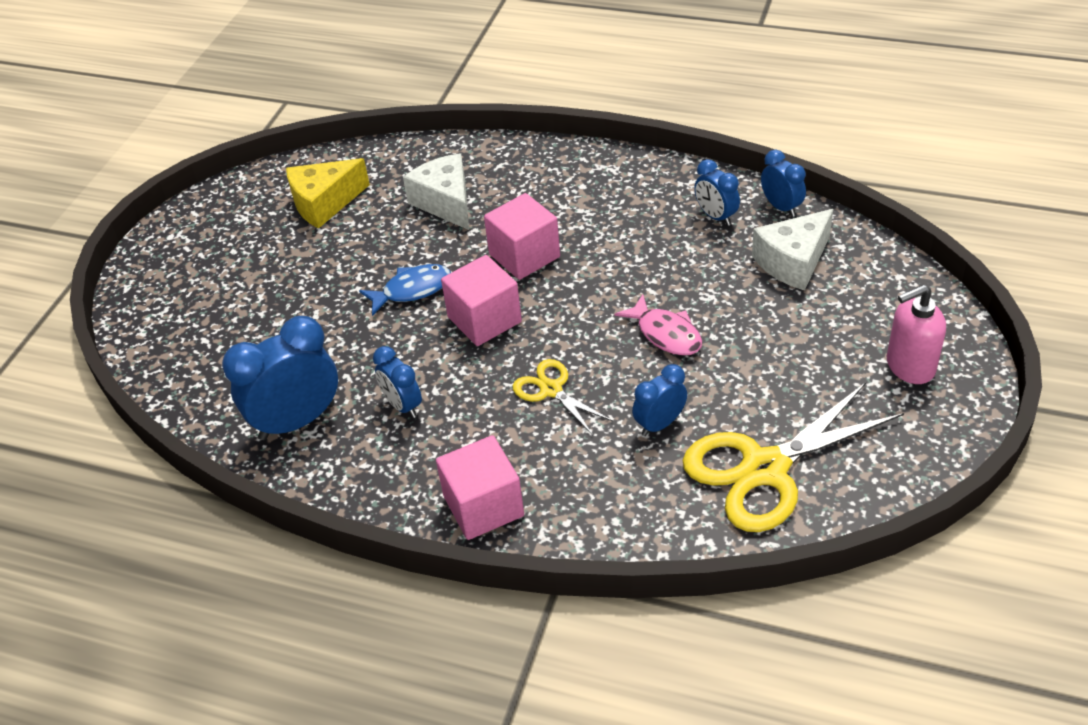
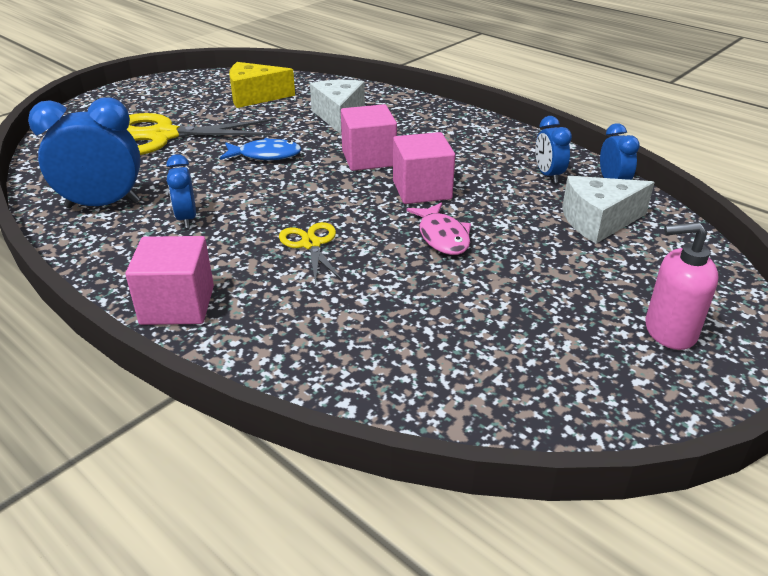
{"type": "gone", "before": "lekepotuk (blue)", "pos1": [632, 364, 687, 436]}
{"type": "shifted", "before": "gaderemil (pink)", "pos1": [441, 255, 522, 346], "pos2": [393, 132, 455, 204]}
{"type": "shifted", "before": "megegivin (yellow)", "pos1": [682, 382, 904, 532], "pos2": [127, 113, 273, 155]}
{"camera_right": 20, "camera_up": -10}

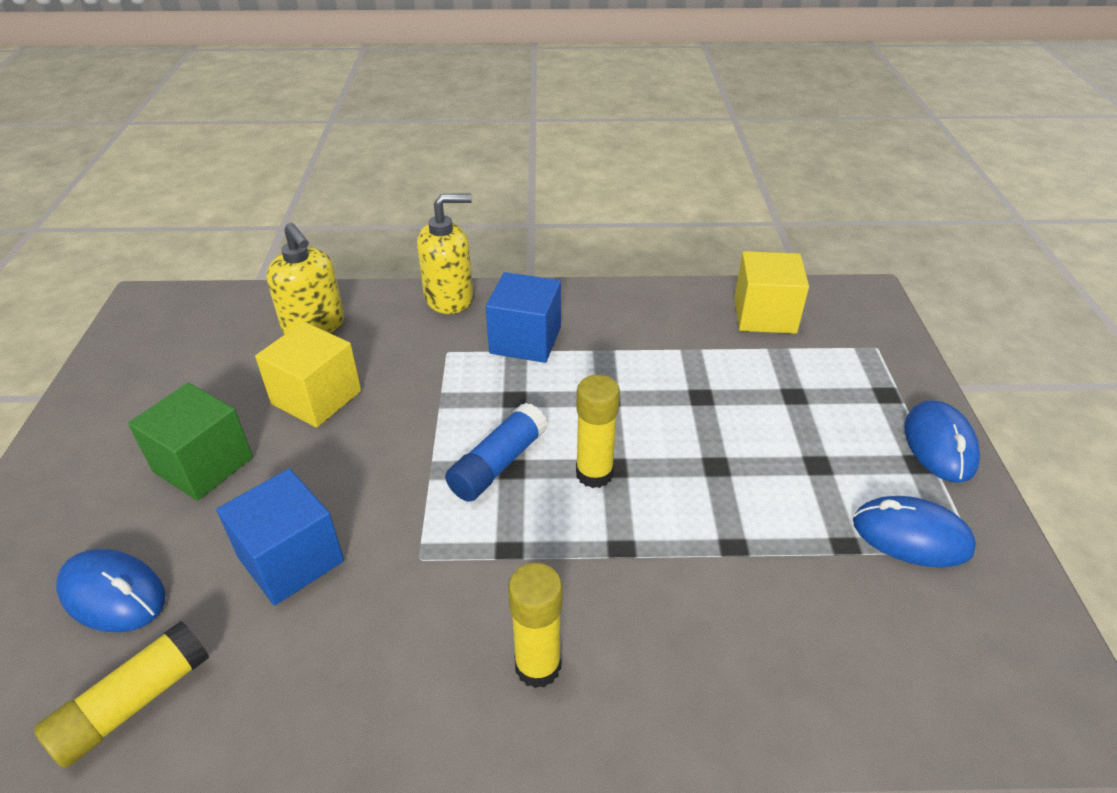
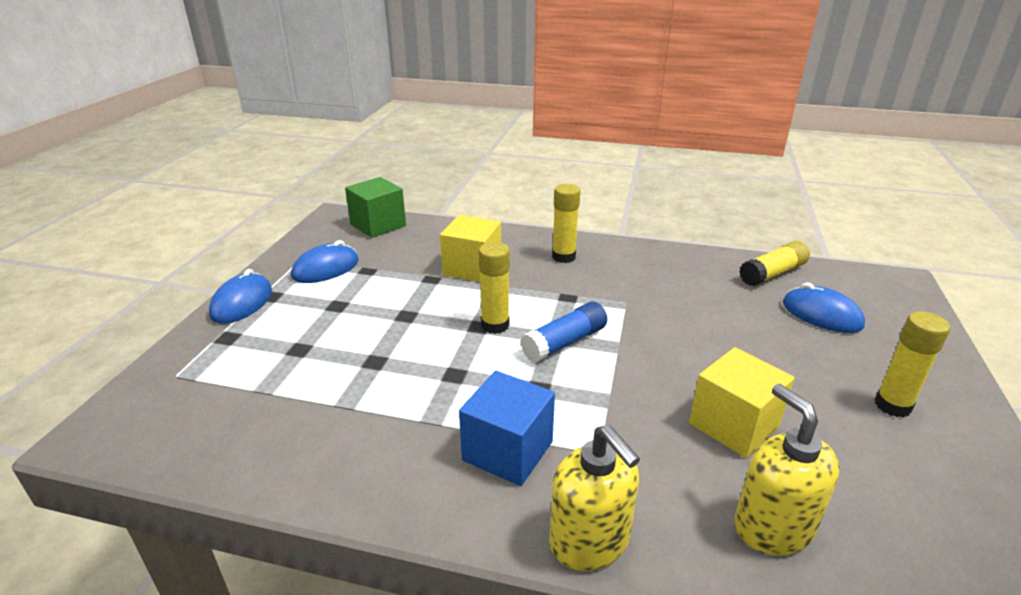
{"type": "gone", "before": "gaderemil (blue)", "pos1": [216, 468, 344, 605]}
{"type": "new", "after": "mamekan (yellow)", "pos2": [875, 311, 950, 417]}
{"type": "shifted", "before": "gaderemil (green)", "pos1": [128, 383, 253, 501], "pos2": [345, 177, 406, 238]}
{"type": "shifted", "before": "gaderemil (yellow)", "pos1": [734, 251, 809, 334], "pos2": [440, 215, 501, 282]}
{"type": "rotated", "before": "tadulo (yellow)", "pos1": [417, 194, 473, 314], "pos2": [549, 425, 640, 571], "turn": -120}
{"type": "rotated", "before": "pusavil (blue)", "pos1": [853, 496, 976, 567], "pos2": [291, 240, 359, 283], "turn": -75}
{"camera_right": -165, "camera_up": -10}

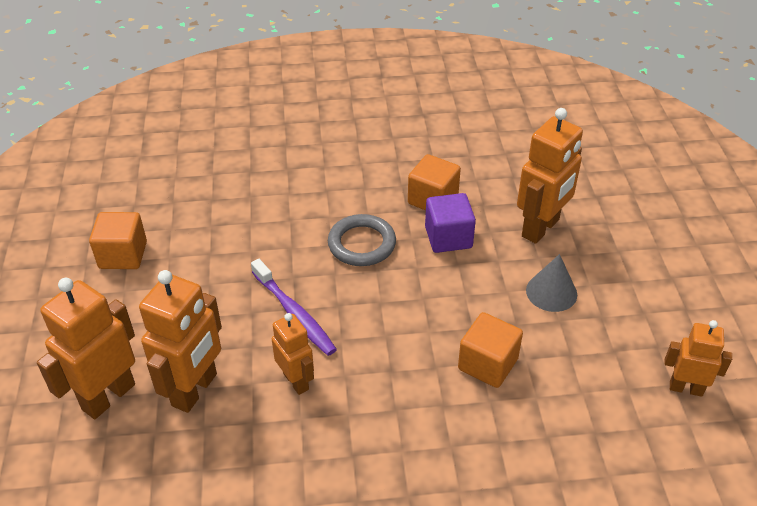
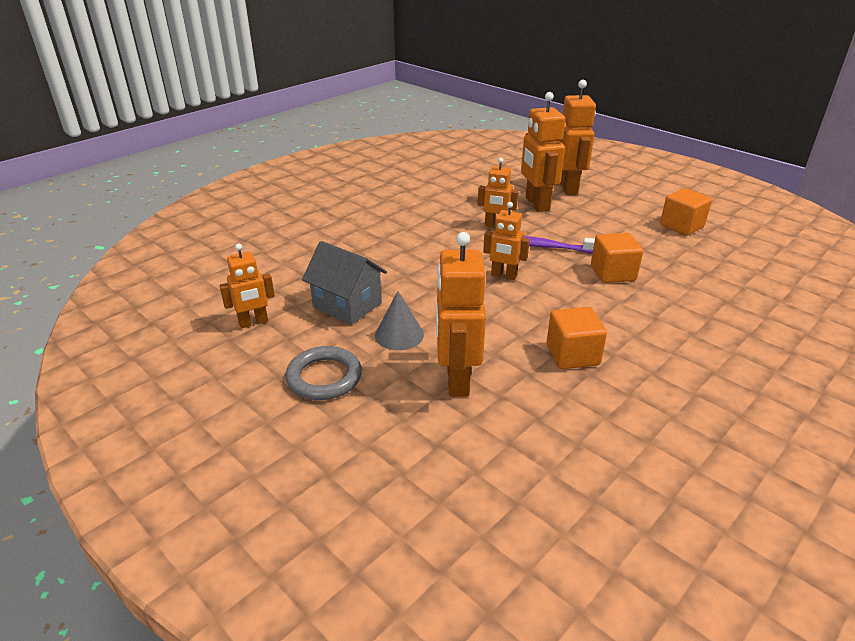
{"type": "gone", "before": "gaderemil (purple)", "pos1": [425, 193, 476, 253]}
{"type": "new", "after": "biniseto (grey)", "pos2": [302, 241, 387, 325]}
{"type": "new", "after": "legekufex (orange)", "pos2": [483, 202, 530, 280]}
{"type": "shifted", "before": "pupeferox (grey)", "pos1": [328, 214, 396, 266], "pos2": [285, 346, 362, 400]}
{"type": "shifted", "before": "gaderemil (orange)", "pos1": [458, 312, 523, 388], "pos2": [591, 233, 643, 283]}
{"camera_right": 140, "camera_up": -10}

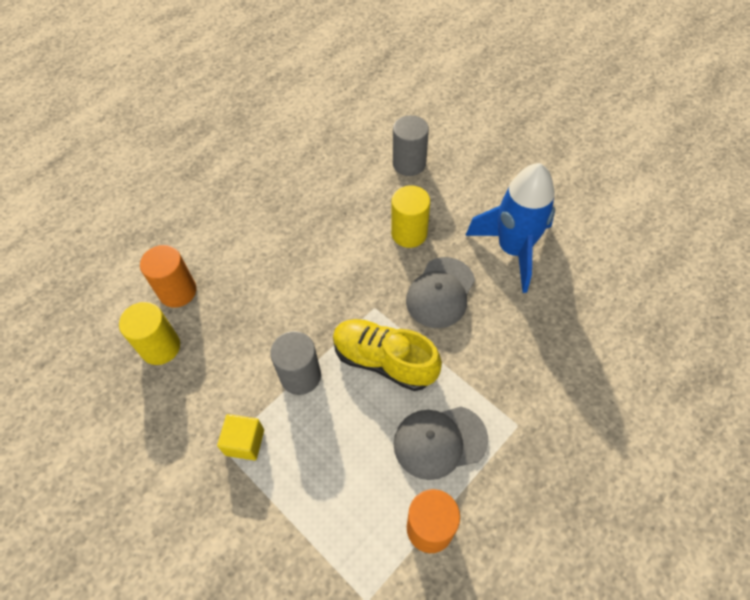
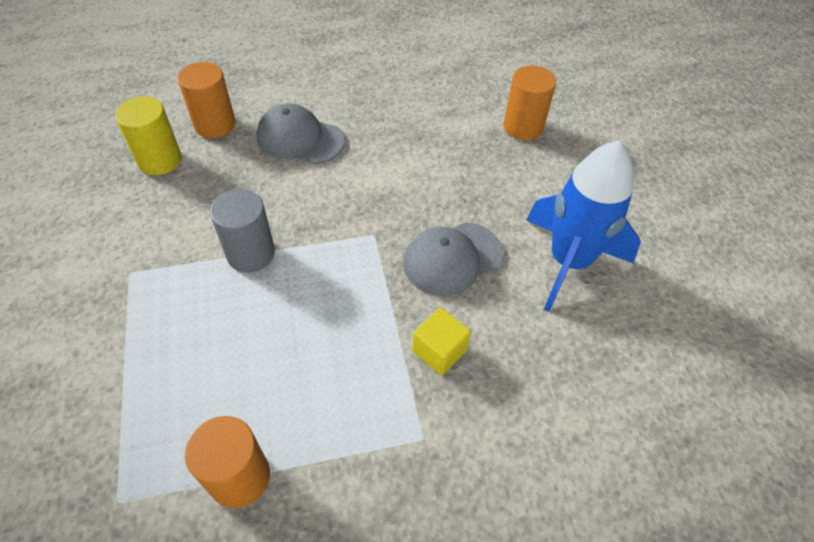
{"type": "gone", "before": "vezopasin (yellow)", "pos1": [333, 319, 442, 391]}
{"type": "gone", "before": "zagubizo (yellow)", "pos1": [391, 185, 430, 248]}
{"type": "shifted", "before": "gaderemil (yellow)", "pos1": [217, 414, 264, 460], "pos2": [412, 308, 471, 375]}
{"type": "shifted", "before": "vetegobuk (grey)", "pos1": [394, 407, 488, 480], "pos2": [256, 103, 345, 164]}
{"type": "repainted", "before": "zagubizo (grey)", "after": "zagubizo (orange)", "pos1": [393, 115, 429, 176], "pos2": [504, 65, 556, 140]}
{"camera_right": 30, "camera_up": -5}

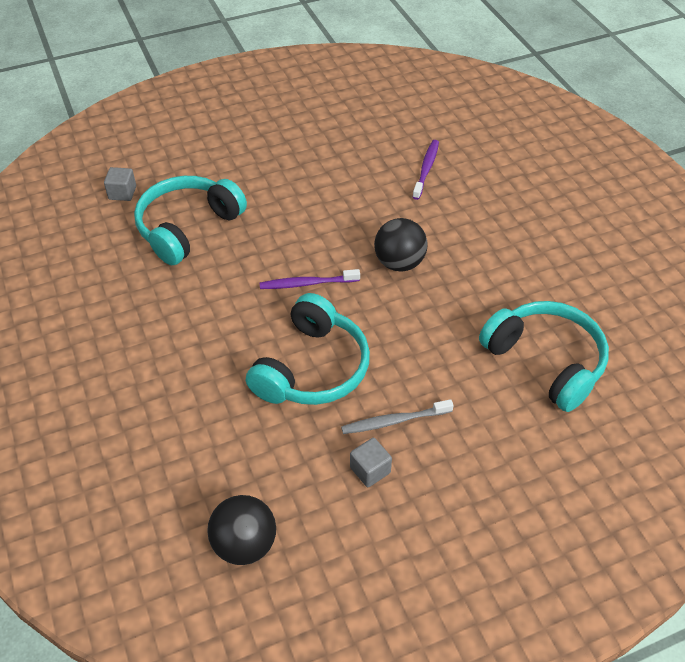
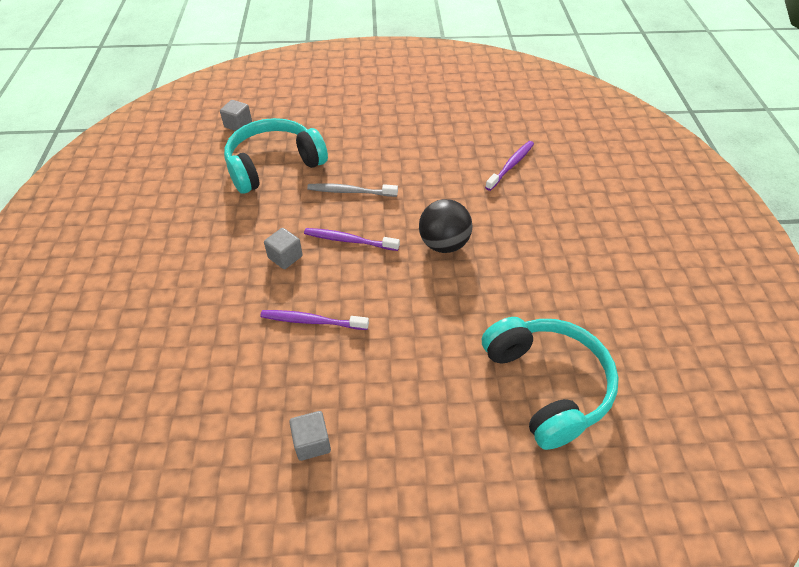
{"type": "gone", "before": "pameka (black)", "pos1": [207, 495, 276, 565]}
{"type": "new", "after": "gaderemil (grey)", "pos2": [264, 228, 303, 269]}
{"type": "shifted", "before": "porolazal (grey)", "pos1": [341, 399, 454, 434], "pos2": [307, 183, 398, 197]}
{"type": "swapped", "before": "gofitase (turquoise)", "after": "porolazal (purple)", "pos1": [246, 293, 370, 405], "pos2": [260, 310, 369, 330]}
{"camera_right": 20, "camera_up": 0}

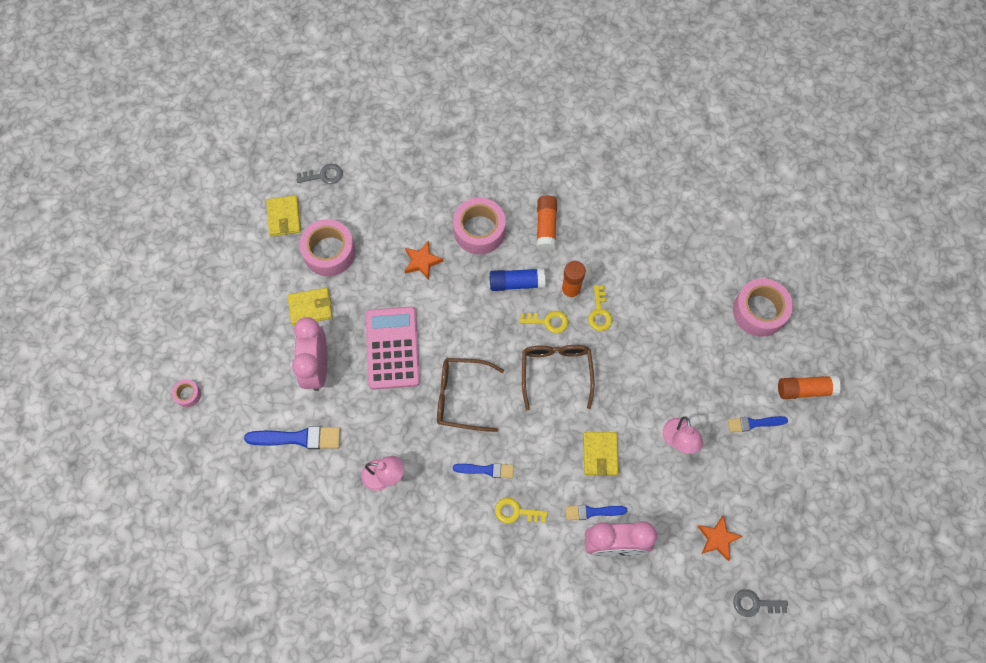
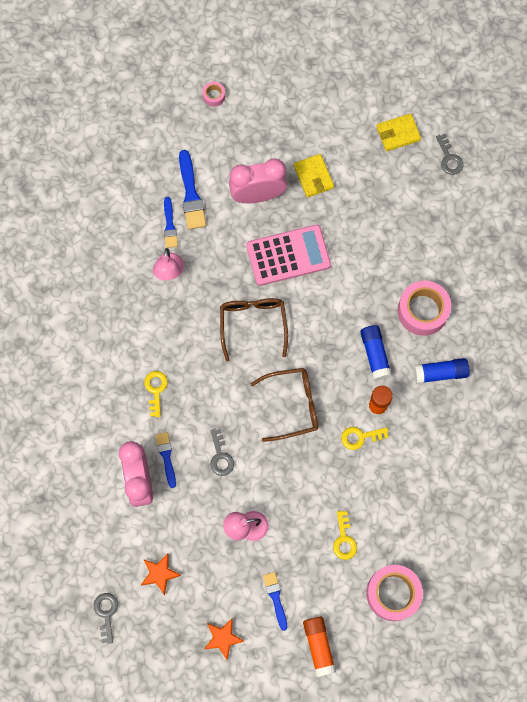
{"type": "gone", "before": "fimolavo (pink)", "pos1": [299, 219, 356, 276]}
{"type": "shifted", "before": "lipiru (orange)", "pos1": [405, 241, 443, 280], "pos2": [204, 618, 244, 660]}
{"type": "shifted", "before": "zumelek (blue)", "pos1": [453, 463, 514, 478], "pos2": [164, 197, 178, 248]}
{"type": "shifted", "before": "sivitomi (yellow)", "pos1": [519, 311, 569, 333], "pos2": [333, 511, 357, 560]}
{"type": "swapped", "before": "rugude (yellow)", "after": "sivitomi (grey)", "pos1": [583, 432, 619, 475], "pos2": [210, 429, 234, 476]}
{"type": "repainted", "before": "mamekan (orange)", "after": "mamekan (blue)", "pos1": [537, 195, 557, 251], "pos2": [413, 358, 470, 384]}
{"camera_right": 80, "camera_up": 5}

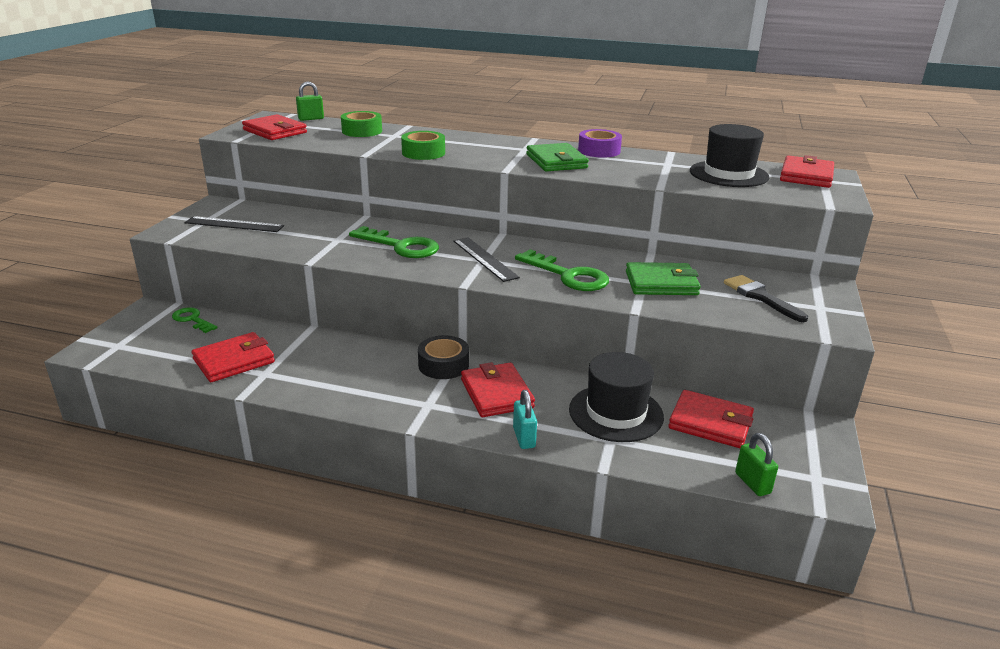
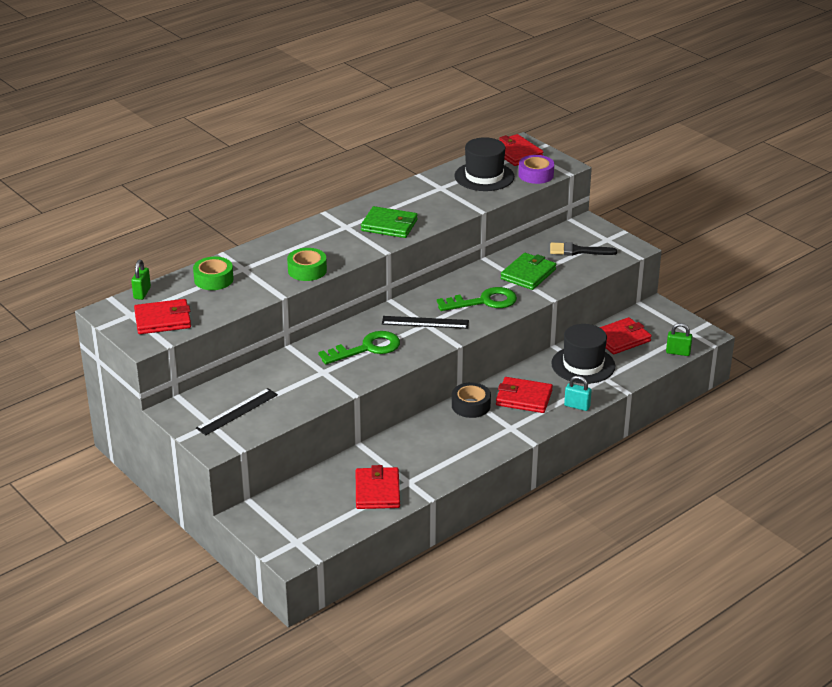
{"type": "gone", "before": "sivitomi (green)", "pos1": [172, 307, 218, 333]}
{"type": "shifted", "before": "fimolavo (purple)", "pos1": [578, 129, 622, 158], "pos2": [519, 155, 554, 184]}
{"camera_right": -55, "camera_up": 5}

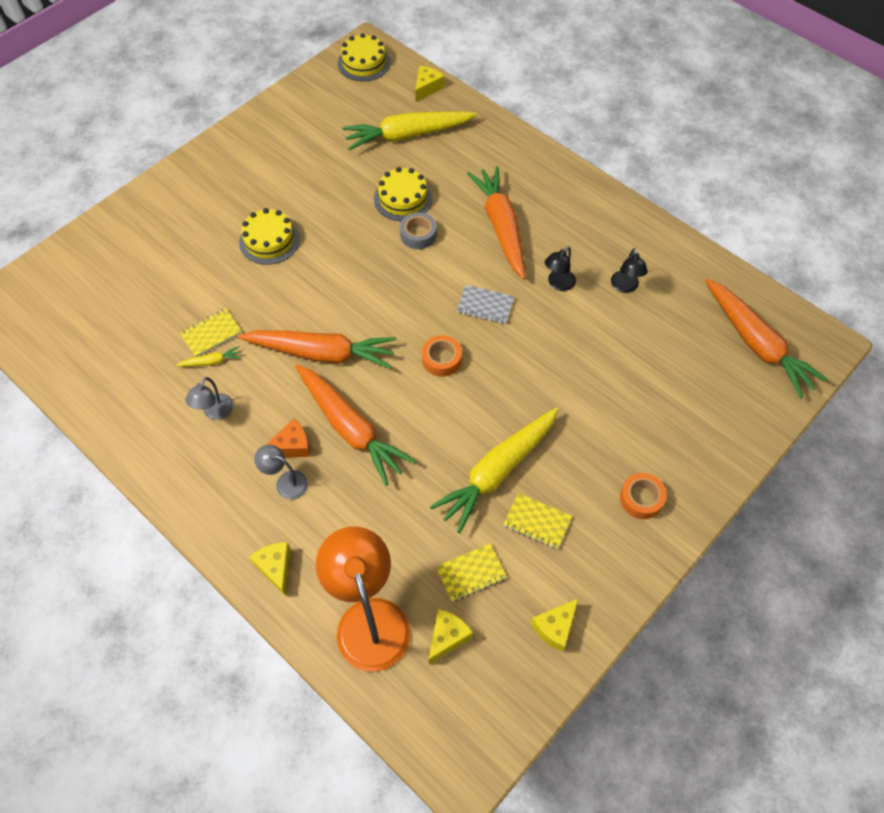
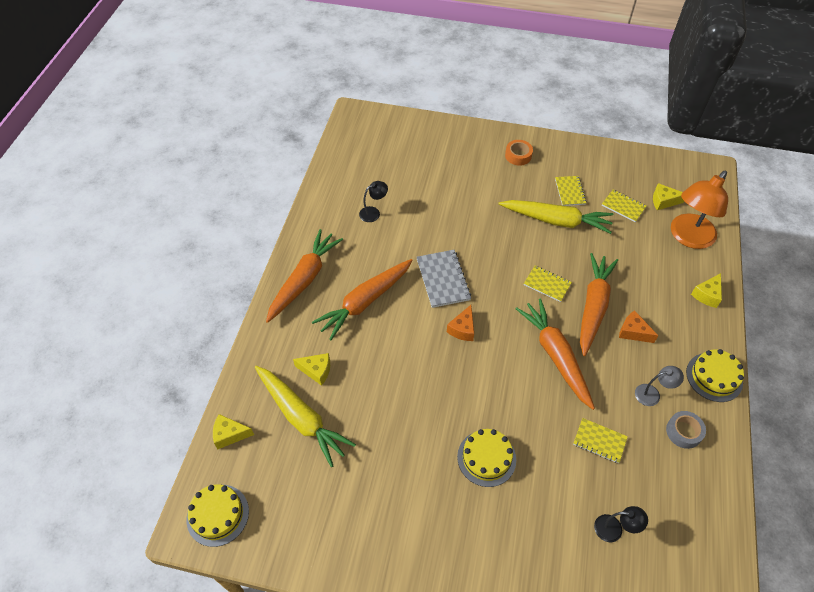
{"type": "gone", "before": "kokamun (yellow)", "pos1": [176, 346, 241, 367]}
{"type": "gone", "before": "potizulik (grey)", "pos1": [254, 445, 308, 499]}
{"type": "gone", "before": "fimolavo (orange)", "pos1": [422, 335, 462, 377]}
{"type": "new", "after": "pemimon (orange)", "pos2": [447, 305, 474, 341]}
{"type": "new", "after": "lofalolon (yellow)", "pos2": [524, 266, 572, 302]}
{"type": "shifted", "before": "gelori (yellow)", "pos1": [374, 167, 433, 221], "pos2": [686, 349, 744, 402]}
{"type": "shifted", "before": "fimolavo (grey)", "pos1": [400, 212, 437, 249], "pos2": [666, 411, 706, 449]}
{"type": "shifted", "before": "pemimon (yellow)", "pos1": [531, 598, 579, 652], "pos2": [293, 353, 330, 386]}
{"type": "shifted", "before": "potizulik (black)", "pos1": [545, 246, 576, 291], "pos2": [594, 506, 648, 542]}
{"type": "shifted", "before": "kokamun (orange)", "pos1": [705, 279, 828, 398], "pos2": [266, 229, 343, 323]}
{"type": "scaled", "before": "lofalolon (grey)", "pos1": [457, 285, 515, 324], "pos2": [417, 250, 471, 308], "scale": 1.52}
{"camera_right": -120, "camera_up": -5}

